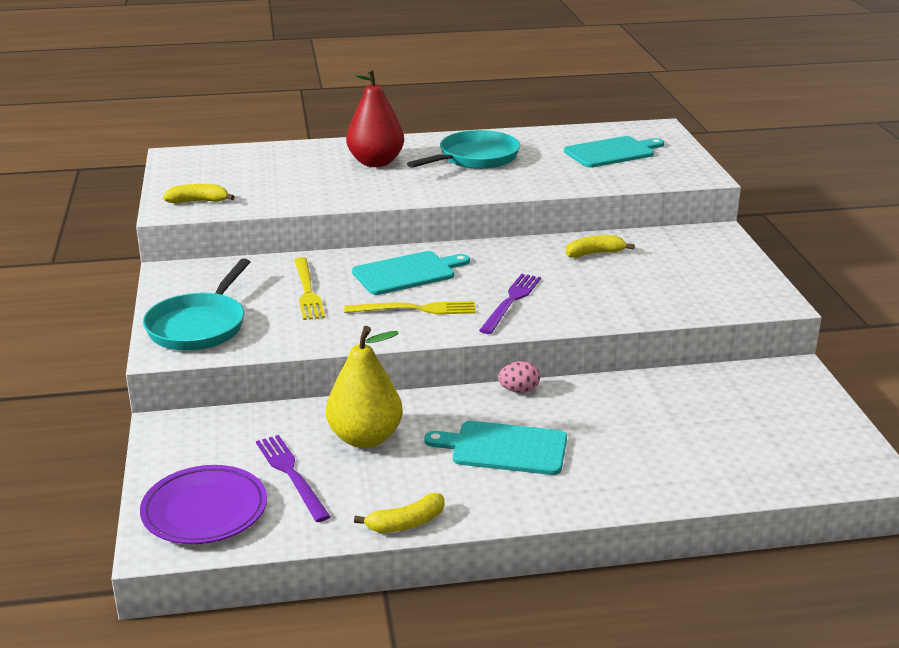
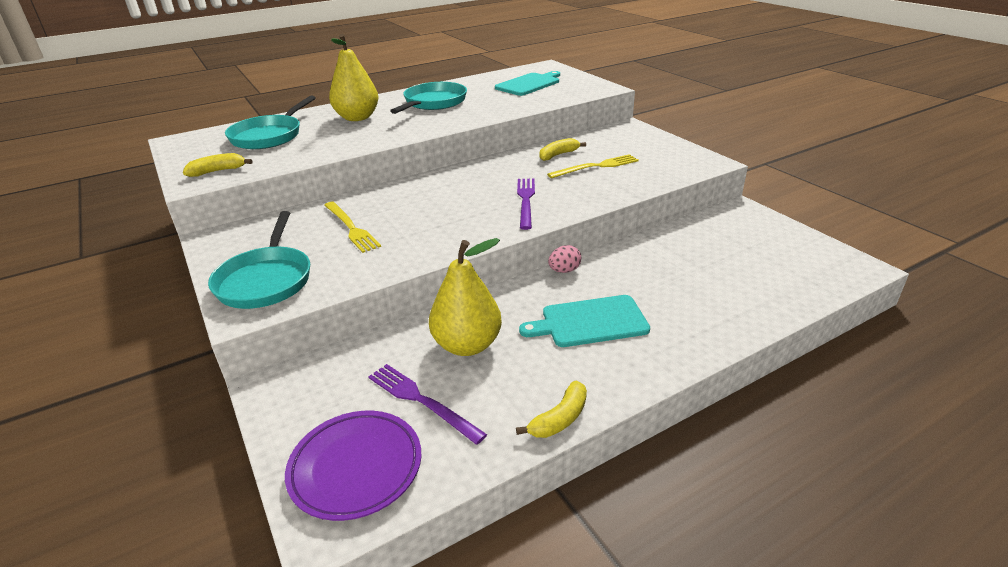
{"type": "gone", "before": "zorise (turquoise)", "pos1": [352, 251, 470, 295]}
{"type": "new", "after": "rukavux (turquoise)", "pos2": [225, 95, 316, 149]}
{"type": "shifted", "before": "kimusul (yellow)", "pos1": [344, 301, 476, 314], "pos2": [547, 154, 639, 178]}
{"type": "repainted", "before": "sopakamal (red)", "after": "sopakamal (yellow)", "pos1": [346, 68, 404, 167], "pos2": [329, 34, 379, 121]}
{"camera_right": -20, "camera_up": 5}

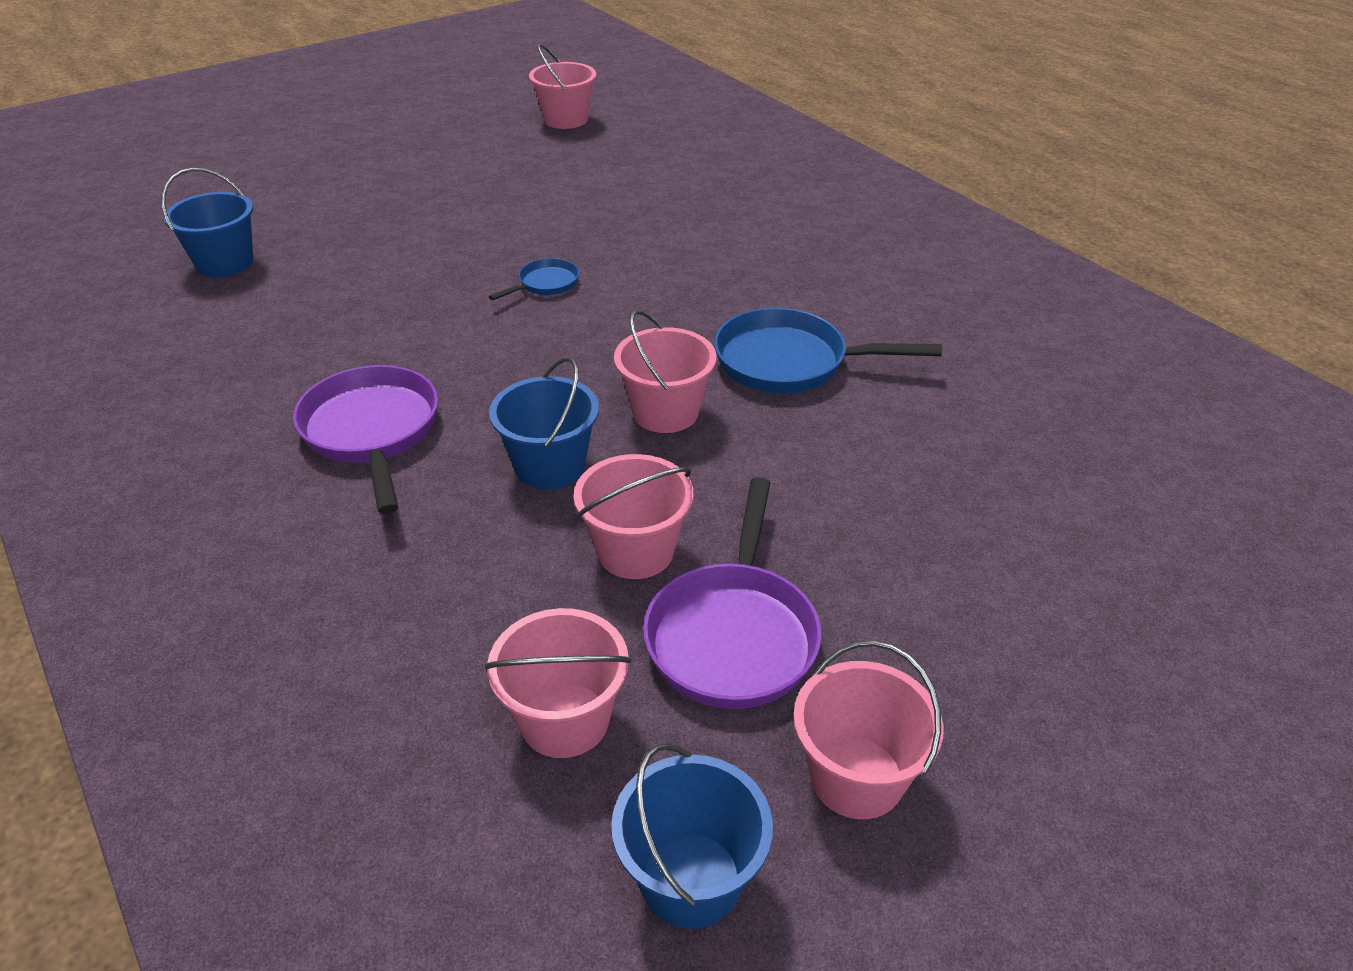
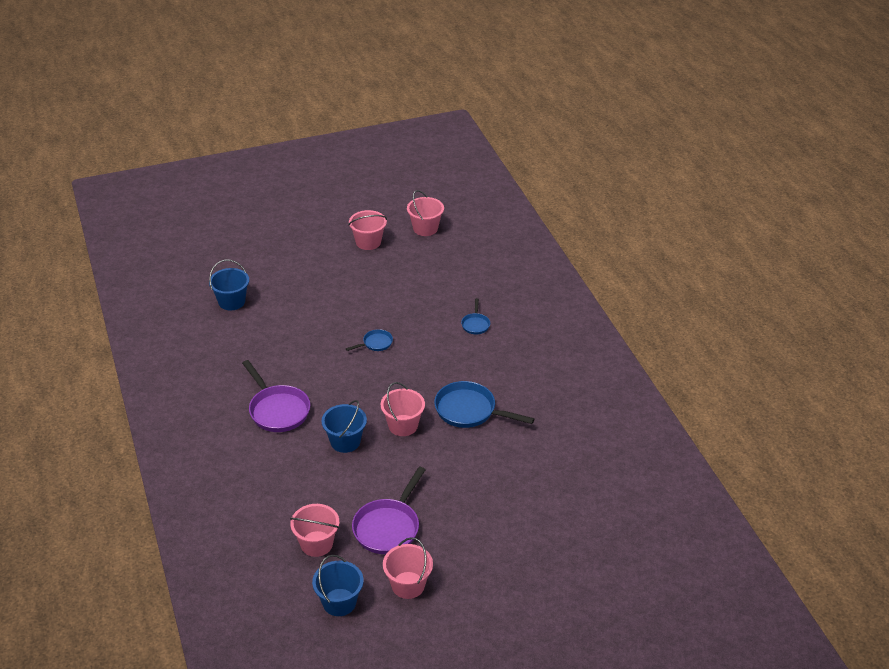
{"type": "new", "after": "rukavux (blue)", "pos2": [461, 298, 490, 334]}
{"type": "shifted", "before": "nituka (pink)", "pos1": [574, 454, 693, 579], "pos2": [348, 210, 387, 250]}
{"type": "rotated", "before": "rukavux (purple)", "pos1": [293, 365, 438, 514], "pos2": [242, 360, 310, 432], "turn": 150}
{"camera_right": 15, "camera_up": 0}

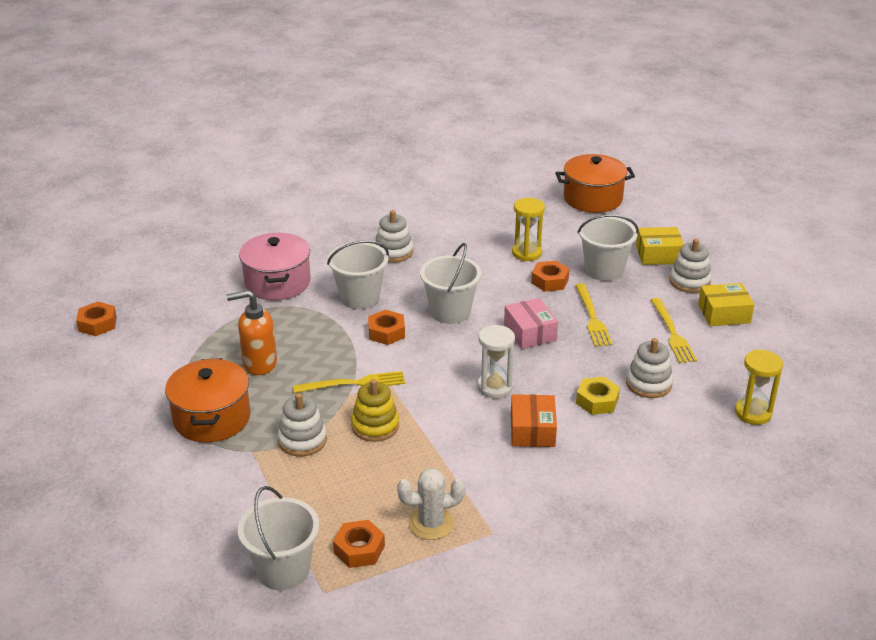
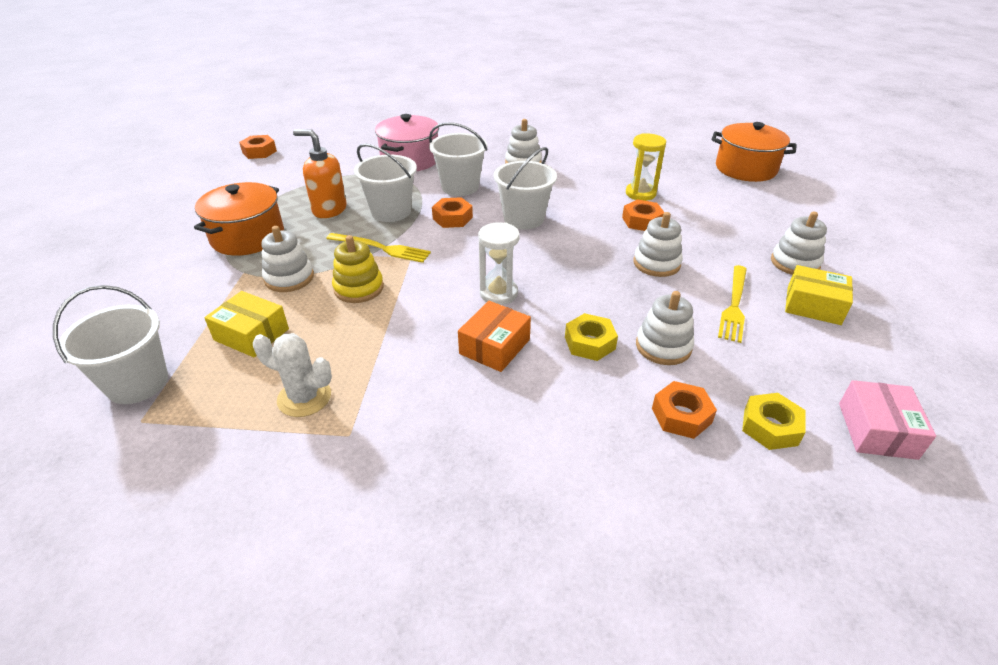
{"type": "shifted", "before": "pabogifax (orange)", "pos1": [333, 520, 385, 568], "pos2": [652, 381, 717, 439]}
{"type": "shifted", "before": "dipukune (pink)", "pos1": [504, 298, 558, 349], "pos2": [839, 380, 936, 460]}
{"type": "shifted", "before": "nituka (white)", "pos1": [578, 214, 639, 281], "pos2": [354, 143, 417, 222]}
{"type": "shifted", "before": "dipukune (yellow)", "pos1": [636, 227, 684, 265], "pos2": [204, 291, 289, 357]}
{"type": "swapped", "before": "kimusul (yellow)", "after": "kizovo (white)", "pos1": [575, 283, 612, 347], "pos2": [633, 212, 683, 277]}
{"type": "swapped", "before": "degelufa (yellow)", "after": "pabogifax (yellow)", "pos1": [735, 349, 783, 425], "pos2": [742, 393, 806, 450]}
{"camera_right": 30, "camera_up": 5}

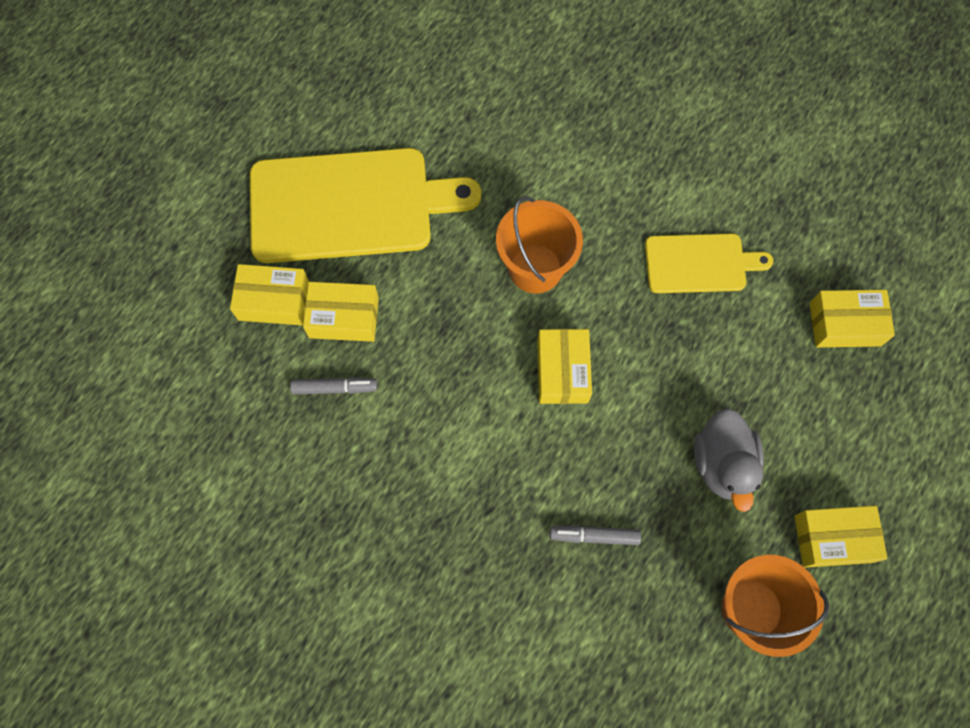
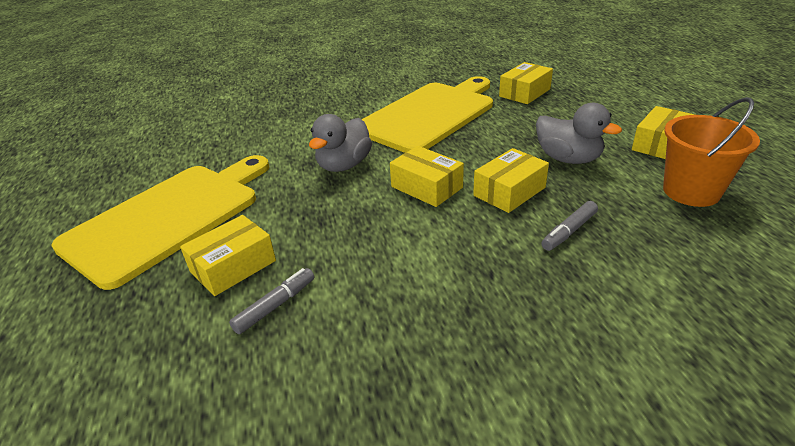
{"type": "shifted", "before": "dipukune (yellow)", "pos1": [230, 264, 309, 325], "pos2": [473, 148, 549, 213]}
{"type": "swapped", "before": "nituka (orange)", "after": "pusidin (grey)", "pos1": [496, 196, 583, 293], "pos2": [309, 114, 372, 172]}
{"type": "scaled", "before": "zorise (yellow)", "pos1": [645, 234, 773, 293], "pos2": [361, 76, 493, 153], "scale": 1.87}
{"camera_right": -45, "camera_up": -35}

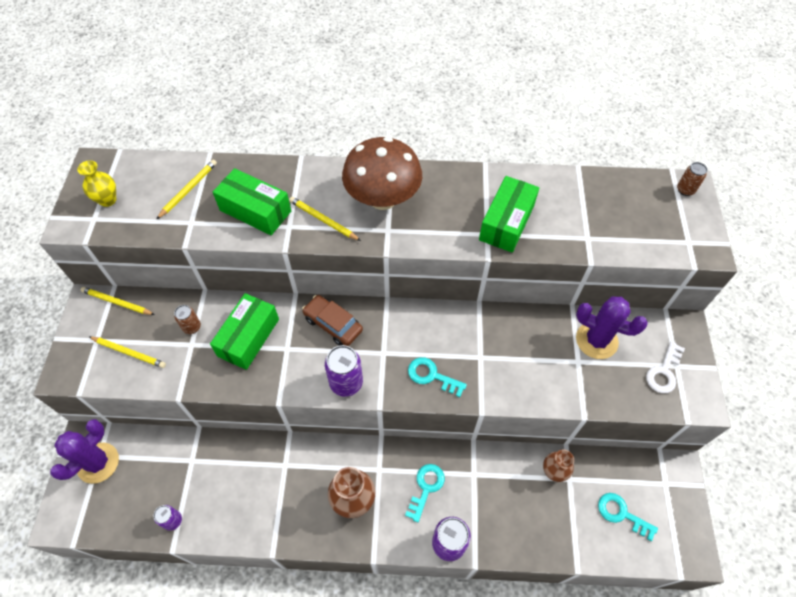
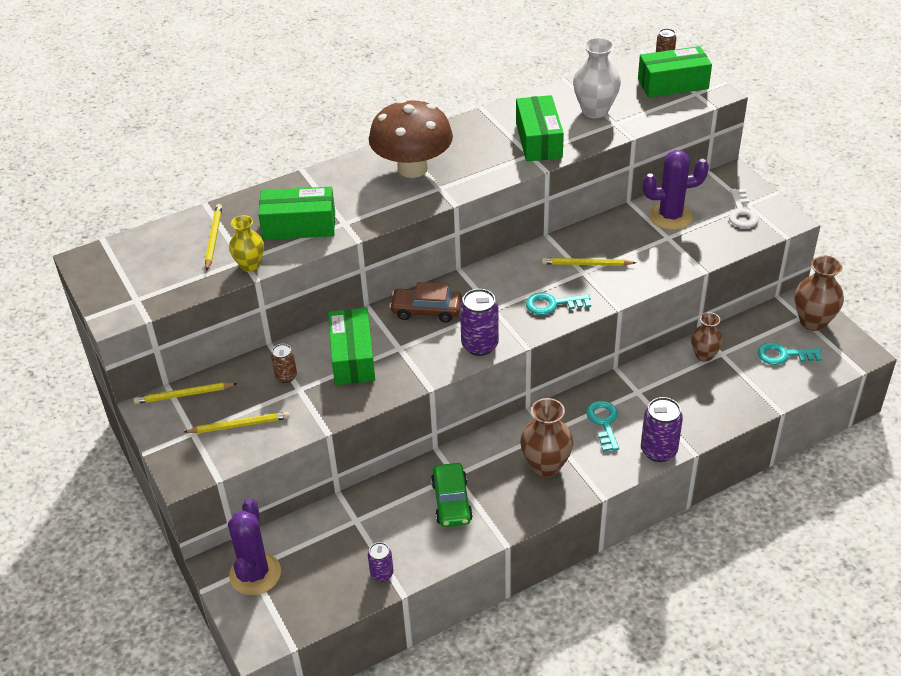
{"type": "new", "after": "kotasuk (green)", "pos2": [431, 463, 473, 527]}
{"type": "new", "after": "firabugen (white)", "pos2": [573, 37, 621, 118]}
{"type": "new", "after": "dipukune (green)", "pos2": [638, 46, 712, 98]}
{"type": "new", "after": "firabugen (brown)", "pos2": [795, 255, 844, 331]}
{"type": "shifted", "before": "firabugen (yellow)", "pos1": [77, 160, 116, 207], "pos2": [229, 215, 264, 272]}
{"type": "shifted", "before": "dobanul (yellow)", "pos1": [289, 197, 361, 241], "pos2": [542, 258, 636, 266]}
{"camera_right": -30, "camera_up": -15}

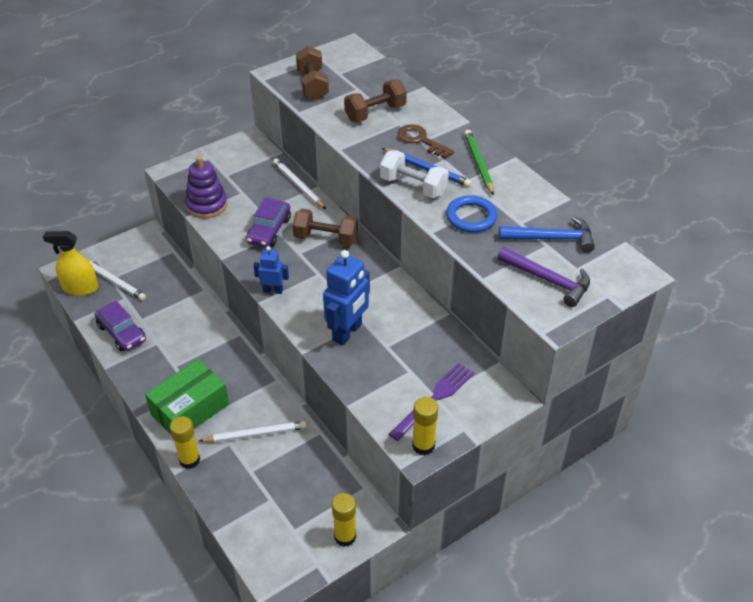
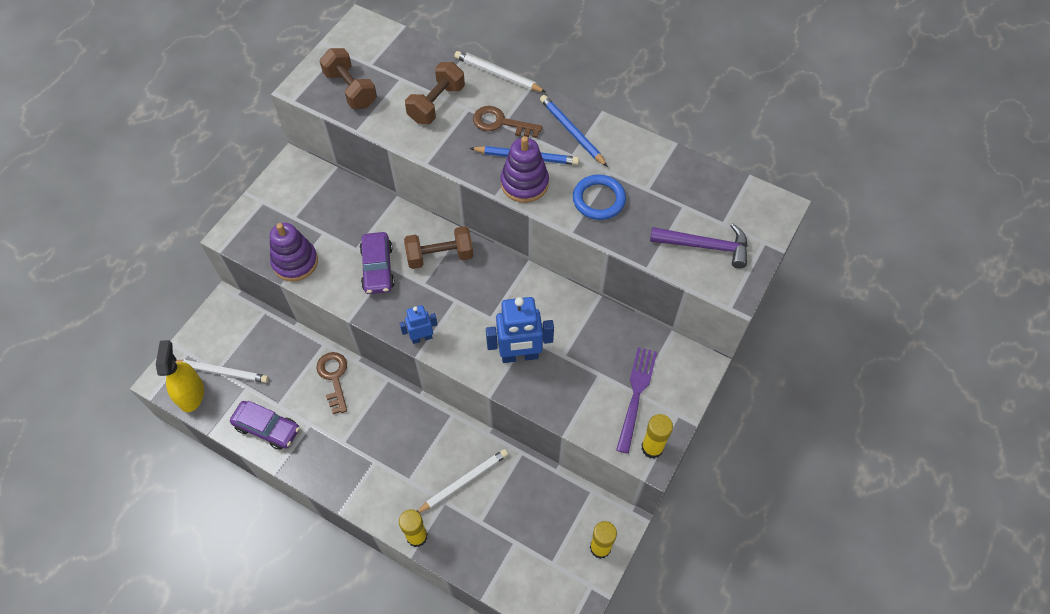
{"type": "gone", "before": "dipukune (green)", "pos1": [145, 359, 229, 435]}
{"type": "gone", "before": "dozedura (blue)", "pos1": [499, 216, 595, 253]}
{"type": "new", "after": "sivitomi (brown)", "pos2": [316, 352, 347, 414]}
{"type": "shifted", "before": "dobanul (white)", "pos1": [273, 158, 326, 209], "pos2": [454, 51, 546, 92]}
{"type": "swapped", "before": "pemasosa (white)", "after": "kizovo (purple)", "pos1": [380, 150, 449, 198], "pos2": [501, 136, 549, 203]}
{"type": "repainted", "before": "dobanul (green)", "after": "dobanul (blue)", "pos1": [464, 130, 494, 195], "pos2": [540, 95, 608, 167]}
{"type": "rotated", "before": "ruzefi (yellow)", "pos1": [43, 231, 98, 296], "pos2": [156, 340, 204, 412], "turn": 105}
{"type": "rotated", "before": "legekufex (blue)", "pos1": [323, 250, 370, 345], "pos2": [486, 297, 554, 363], "turn": 75}
{"camera_right": -25, "camera_up": 15}

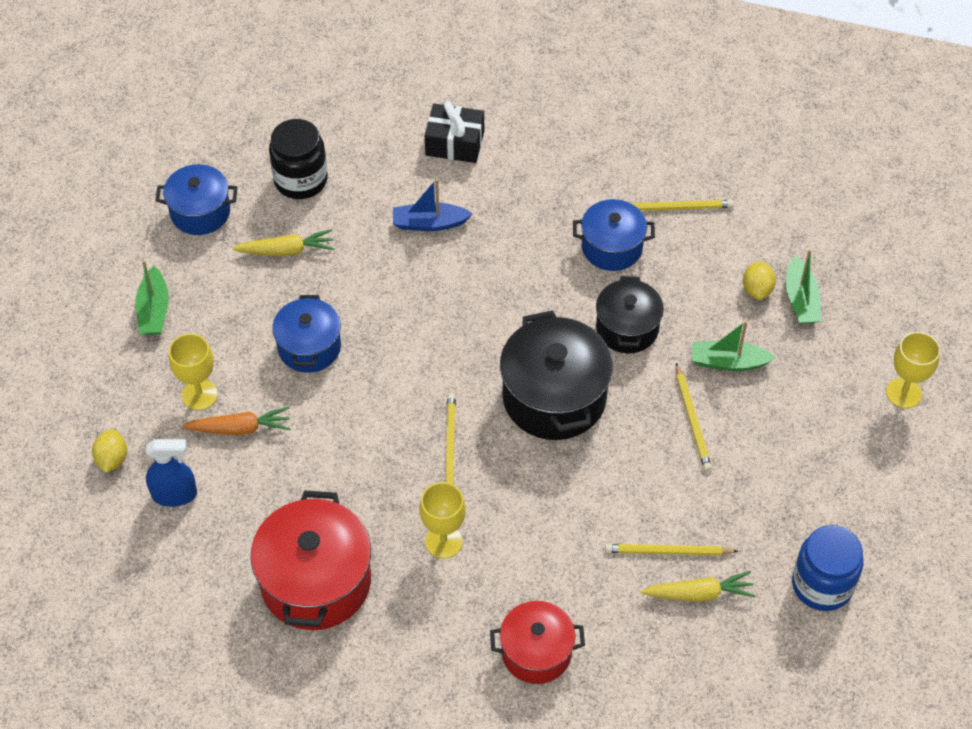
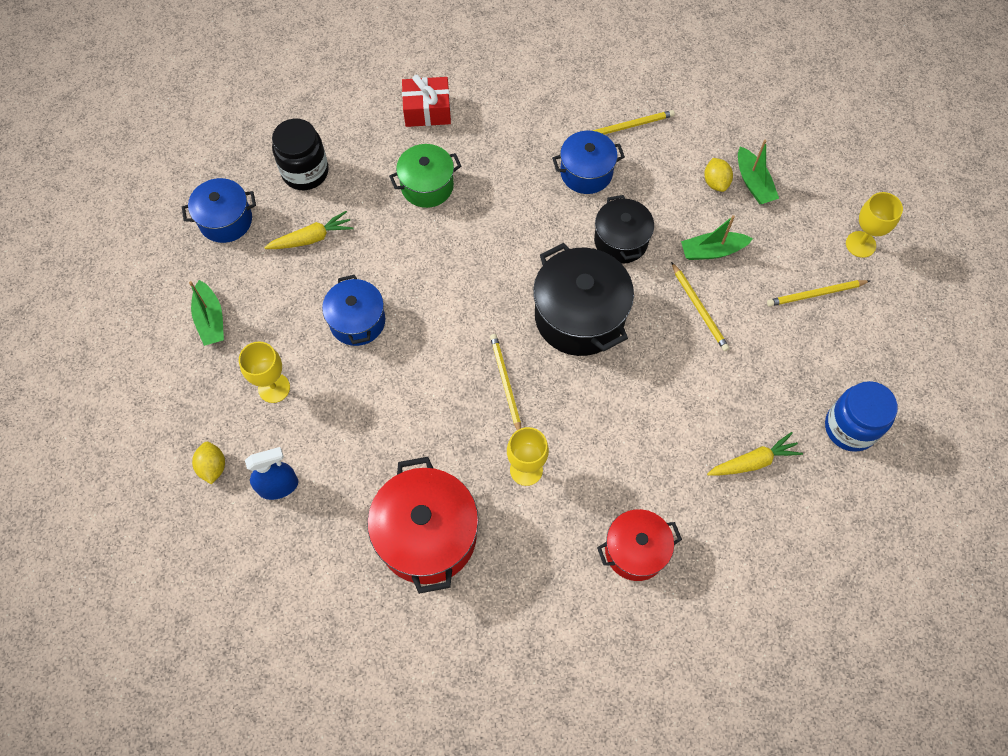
{"type": "gone", "before": "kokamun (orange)", "pos1": [182, 407, 290, 435]}
{"type": "shifted", "before": "dobanul (yellow)", "pos1": [605, 544, 738, 555], "pos2": [767, 280, 870, 307]}
{"type": "swapped", "before": "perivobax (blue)", "after": "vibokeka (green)", "pos1": [393, 179, 473, 231], "pos2": [389, 144, 461, 208]}
{"type": "repainted", "before": "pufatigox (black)", "after": "pufatigox (red)", "pos1": [425, 101, 484, 163], "pos2": [402, 75, 451, 127]}
{"camera_right": -15, "camera_up": 10}

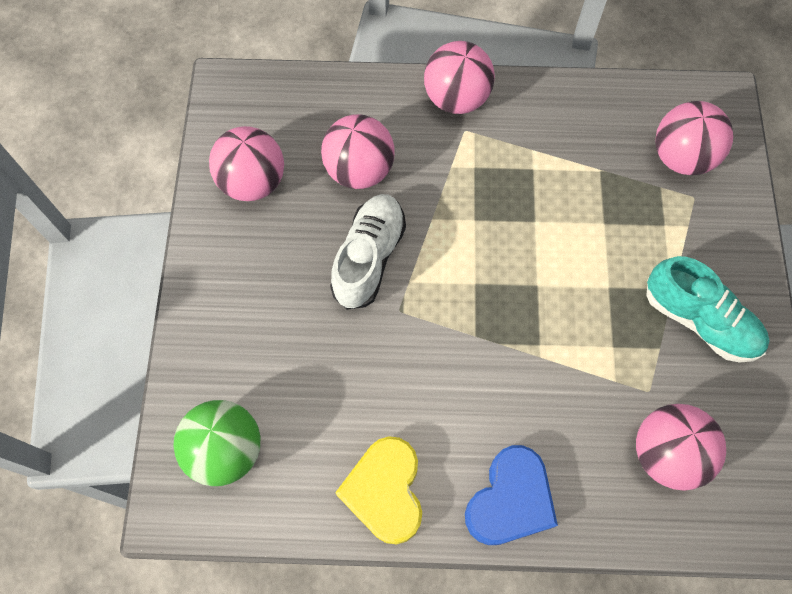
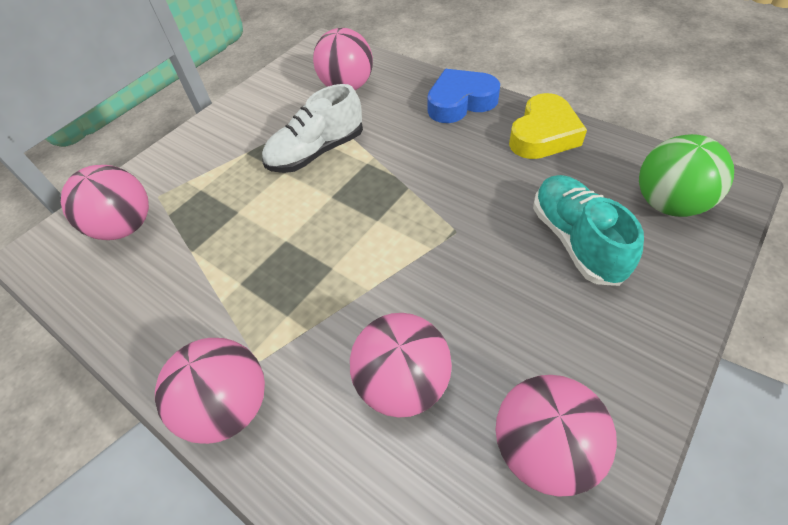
{"type": "shifted", "before": "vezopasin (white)", "pos1": [330, 194, 406, 310], "pos2": [262, 84, 363, 173]}
{"type": "shifted", "before": "vezopasin (turquoise)", "pos1": [646, 256, 770, 363], "pos2": [533, 175, 644, 286]}
{"camera_right": -140, "camera_up": -15}

